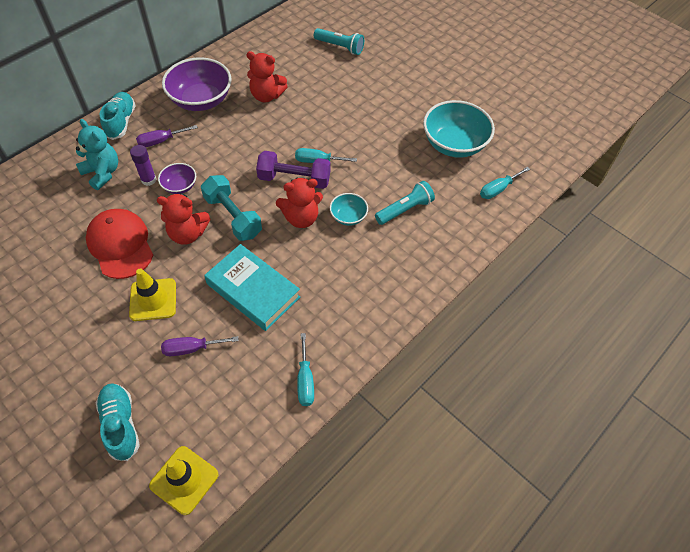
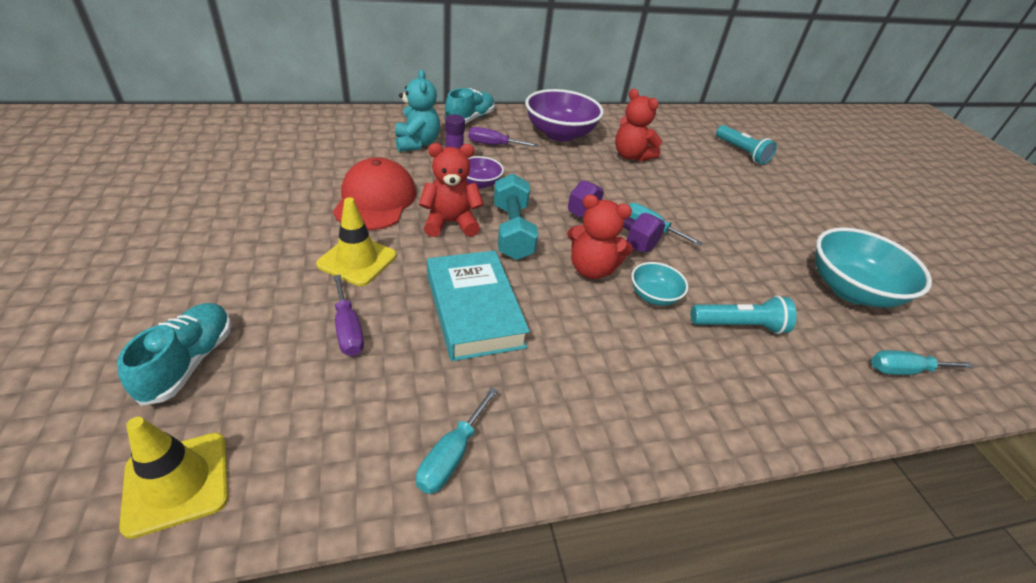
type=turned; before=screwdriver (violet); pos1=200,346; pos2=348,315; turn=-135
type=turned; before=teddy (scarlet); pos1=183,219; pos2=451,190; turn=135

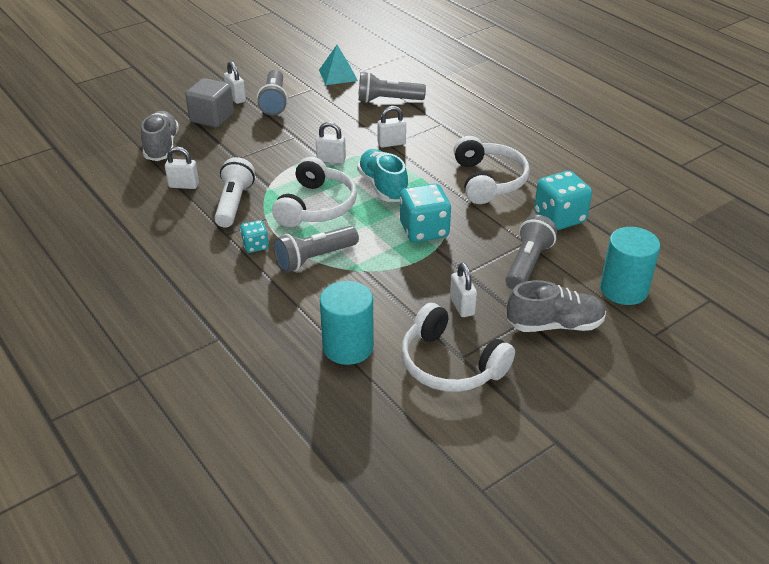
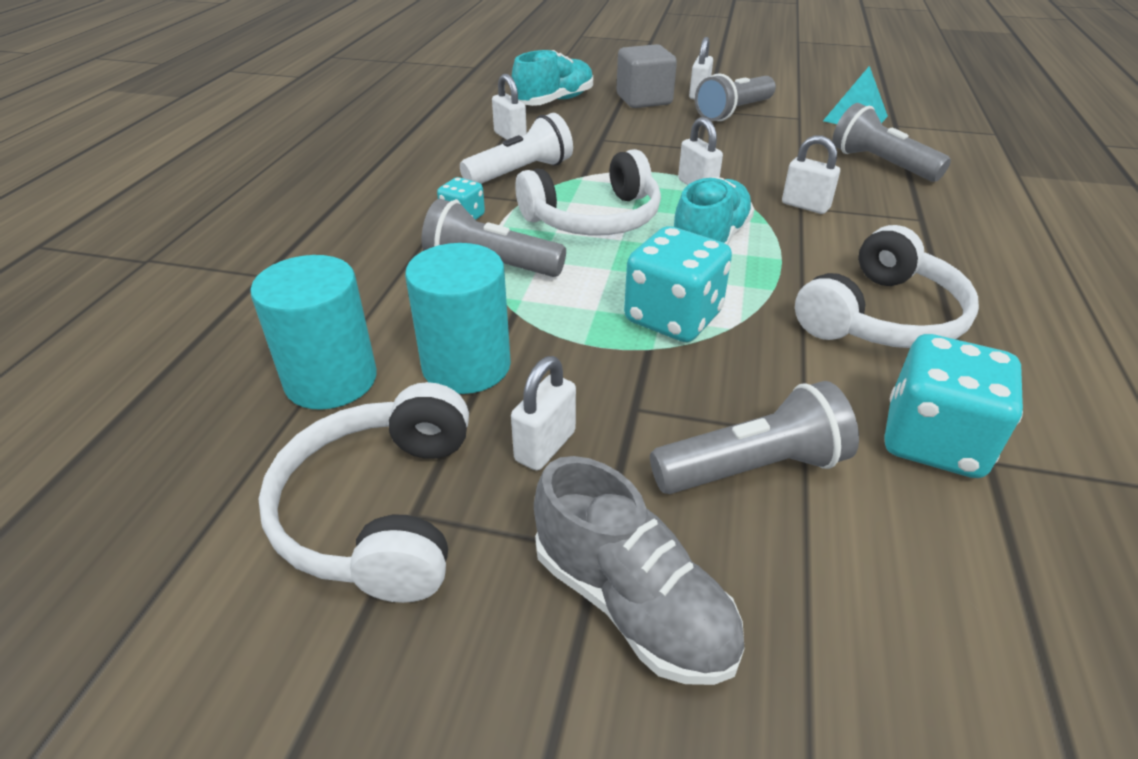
type=moved; before=cylinder (aqua); pos1=630,266; pos2=458,318
type=recoloured; before=sneaker (ash-grey); after=sneaker (aqua); pos1=160,136; pos2=552,78

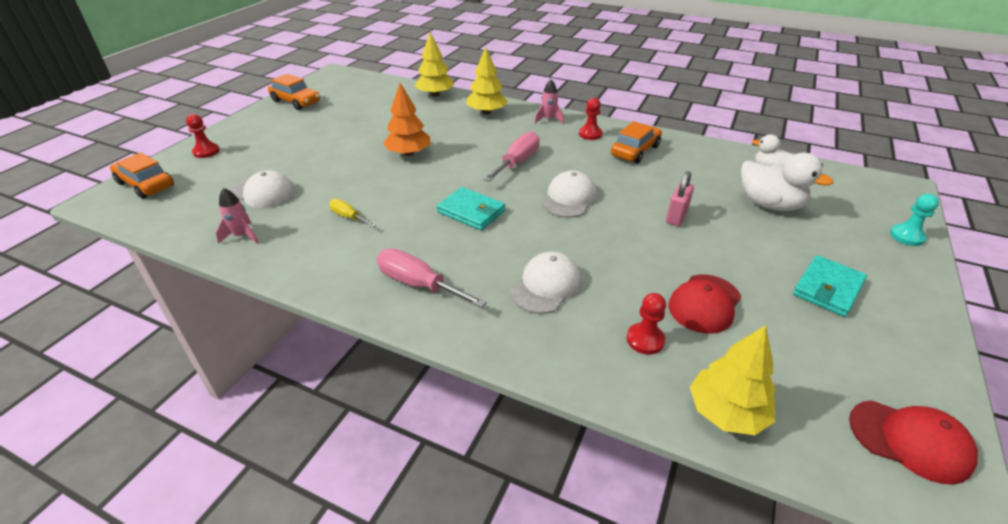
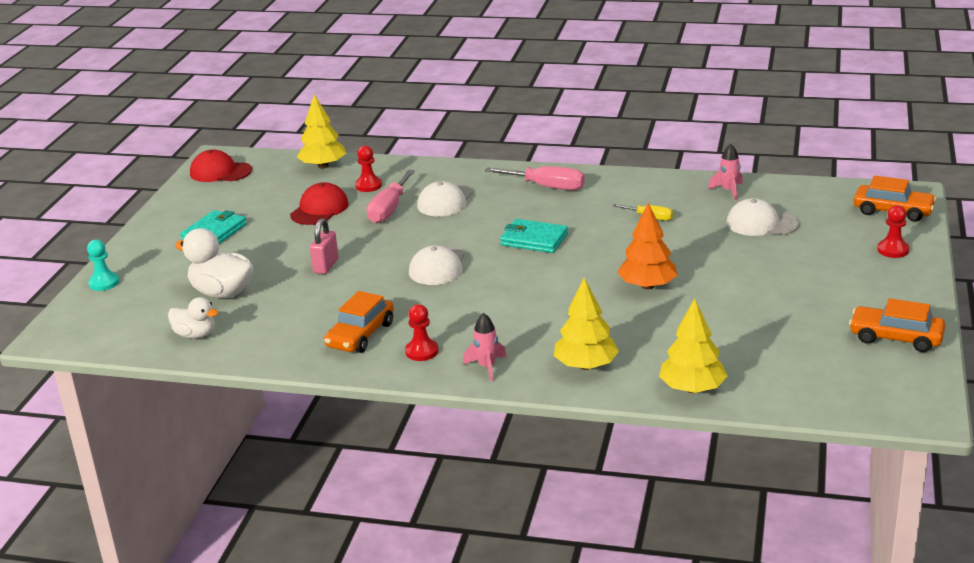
type=moved; before=screwdriver (rose-pink); pos1=512,157; pos2=391,196

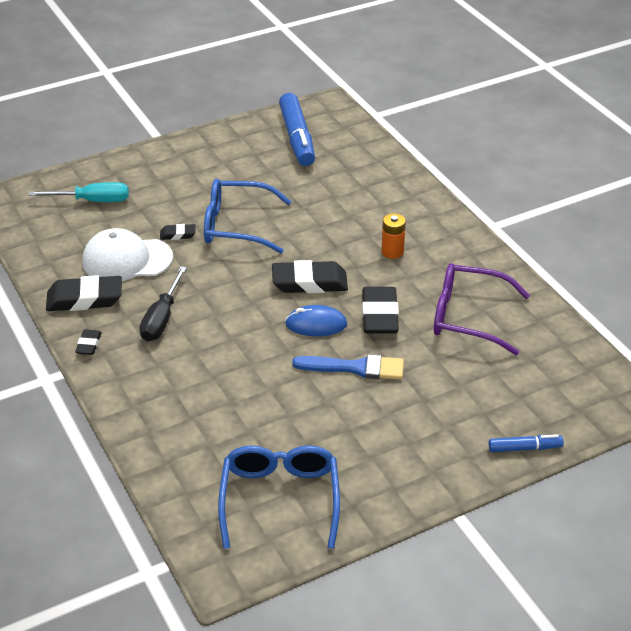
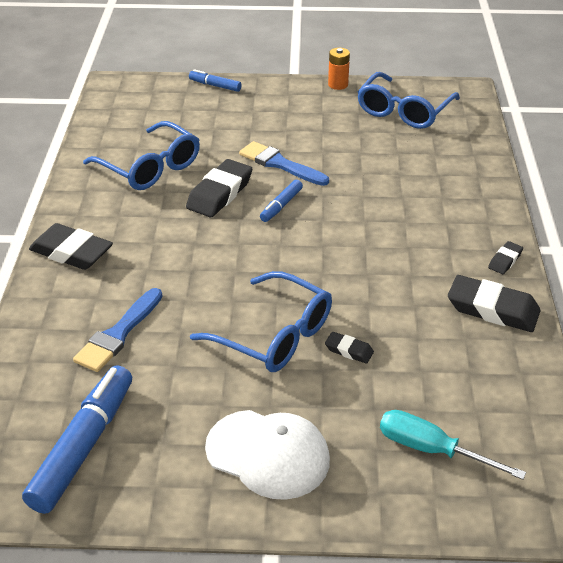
type=moved; before=pencil eraser (black); pos1=310,276; pos2=71,246
type=added; after=brush (blue); pos2=117,330
type=recoloured; before=eyeglasses (violet); after=eyeglasses (blue); pos1=482,309; pos2=141,155
type=moved; before=peaked cap (white); pos1=127,254; pos2=267,455
type=replaced; before=mouse (blue); after=marker pen (blue); pos1=316,320; pos2=281,201
type=moved; before=AA battery (orange-coloured); pos1=393,236; pos2=339,69
type=removed; before=screwdriver (black); pos1=163,303

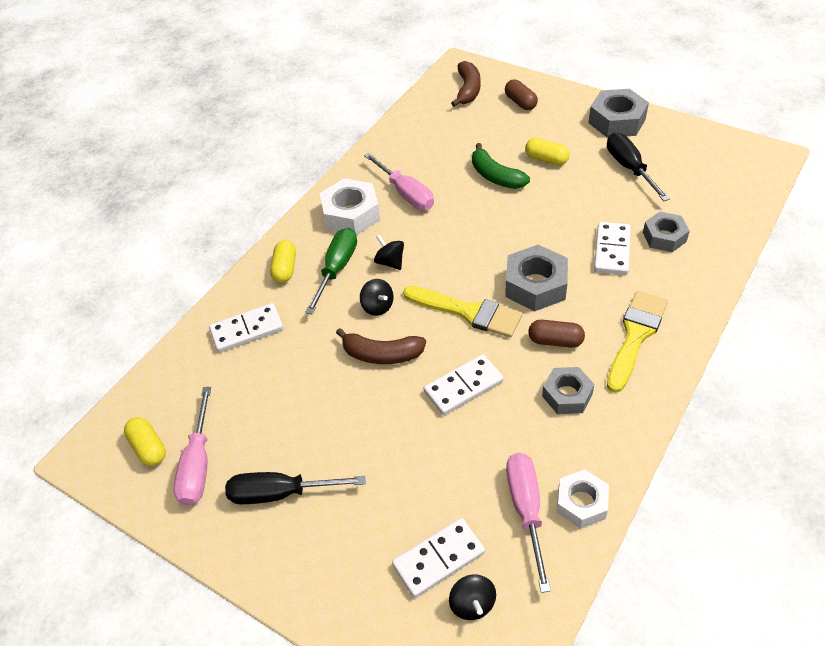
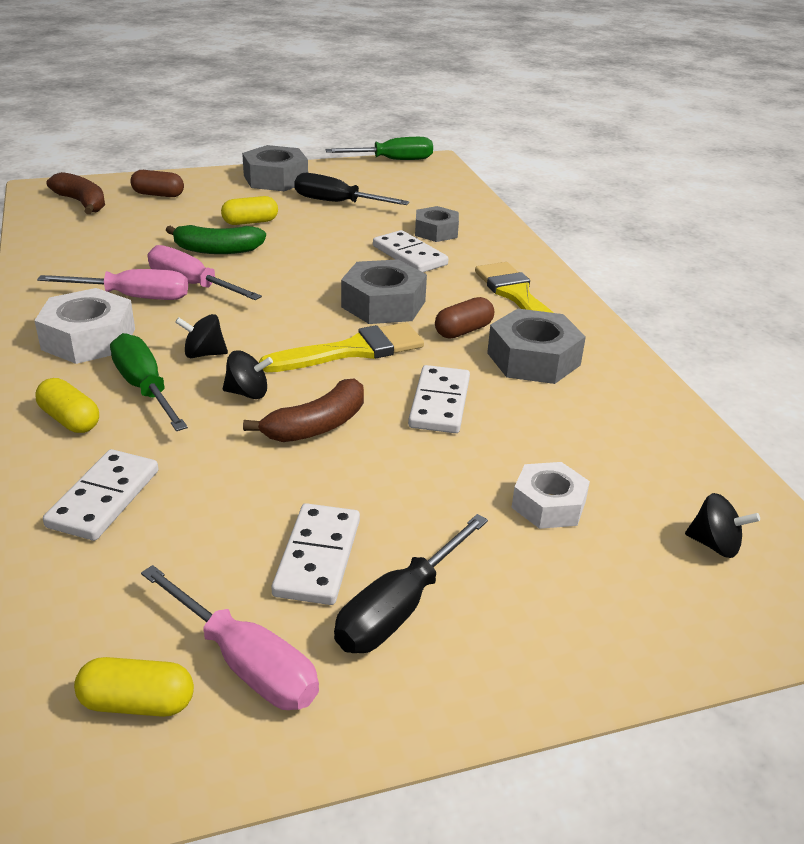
type=moved; before=screwdriver (rose-pink); pos1=528,523; pos2=205,272
type=moved; before=domino piece (white); pos1=438,558; pos2=315,554
type=added; after=screwdriver (emerald); pos2=379,148
type=resized; before=hex nut (ash-grey); pos1=568,390; pos2=536,346; scale=1.51
type=moved; before=hex nut (white); pos1=583,499; pos2=550,495

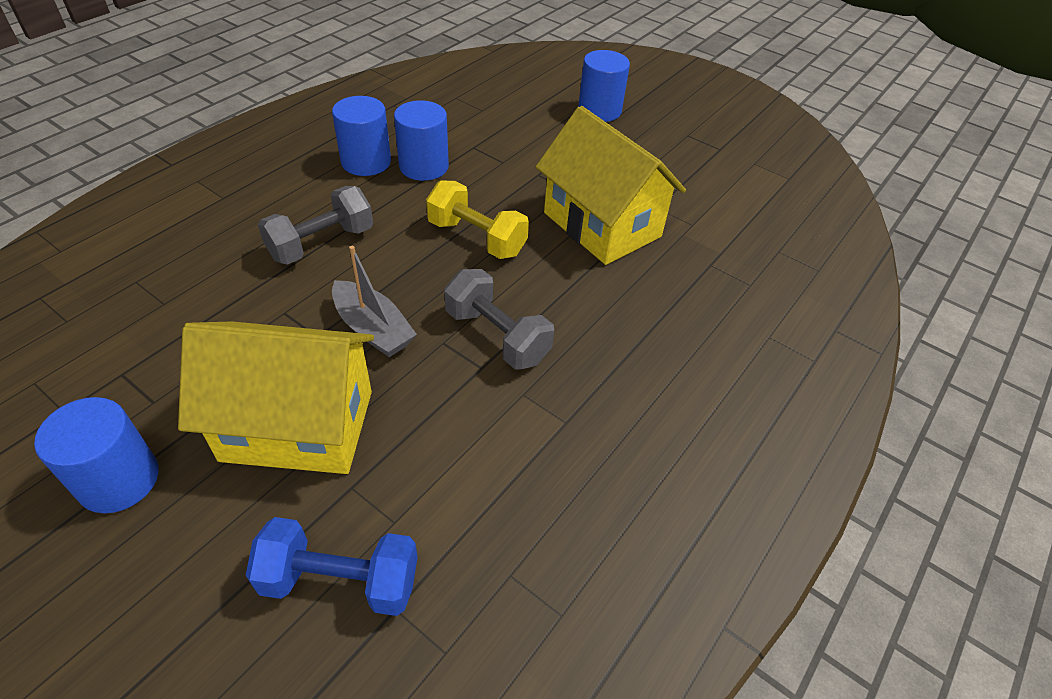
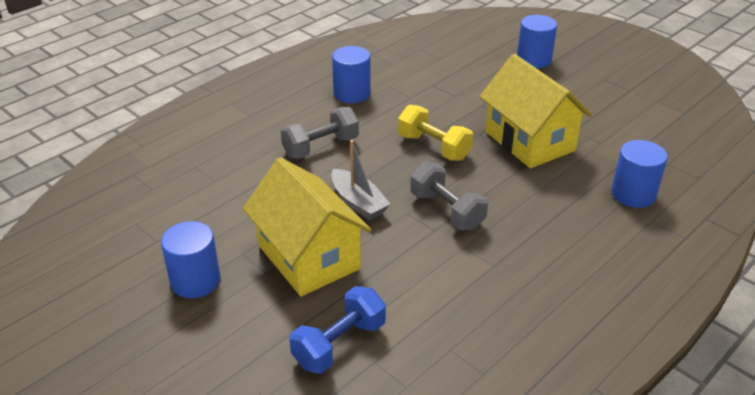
type=turned; before=house (yellow); pos1=276,397; pos2=307,226; turn=45
type=turned; before=hand weight (blue); pos1=332,566; pos2=337,330; turn=-60
type=moved; before=cylinder (blue); pos1=421,140; pos2=639,174

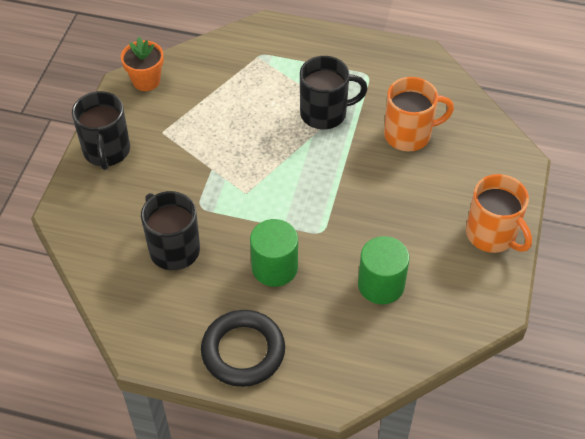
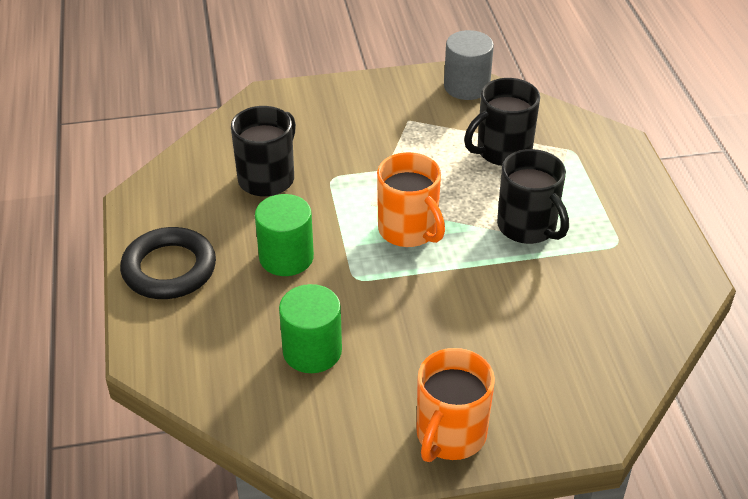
type=moved; before=coffee mug (orange-coloured); pos1=419,114; pos2=411,199
type=replaced; before=flower pot (orange-coloured); after=cylinder (ash-grey); pos1=142,64; pos2=469,65
type=moved; before=coffee mug (black); pos1=101,130; pos2=502,122

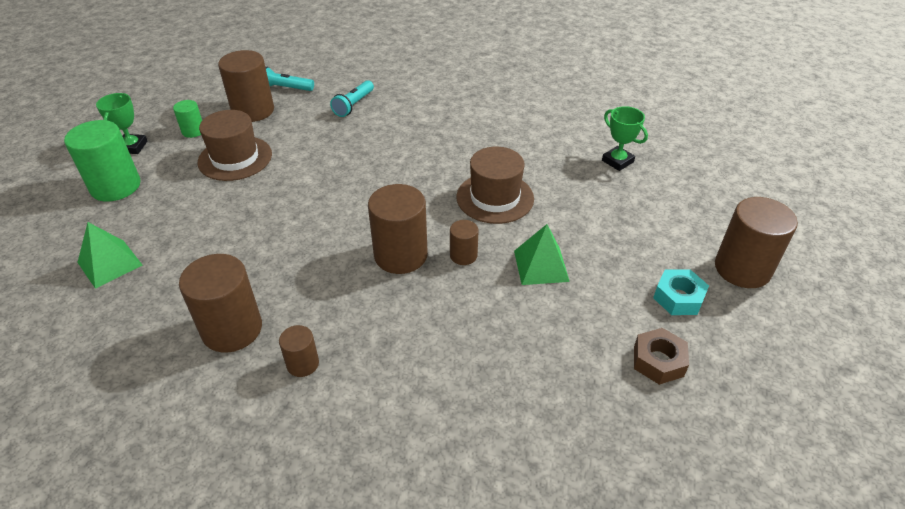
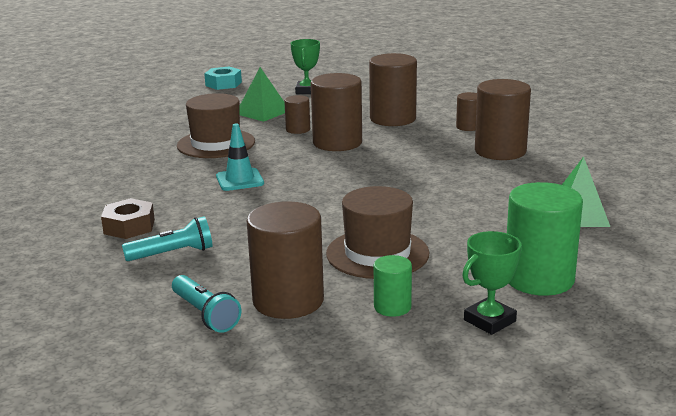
type=moved; before=hex nut (russet); pos1=661,356; pos2=128,218
type=added; after=traffic cone (aqua); pos2=240,157
type=moved; before=trophy (emerald); pos1=625,138; pos2=305,66
type=moved; before=cylinder (russet); pos1=756,242; pos2=393,89

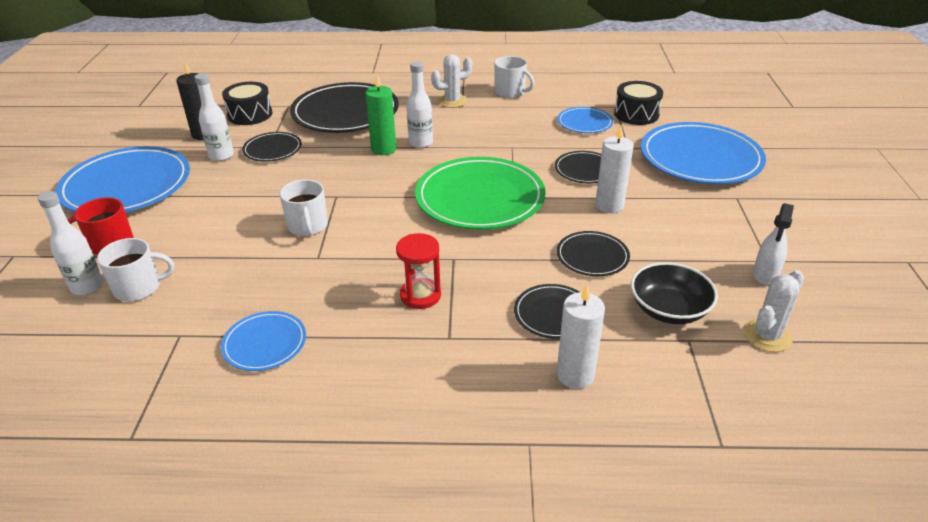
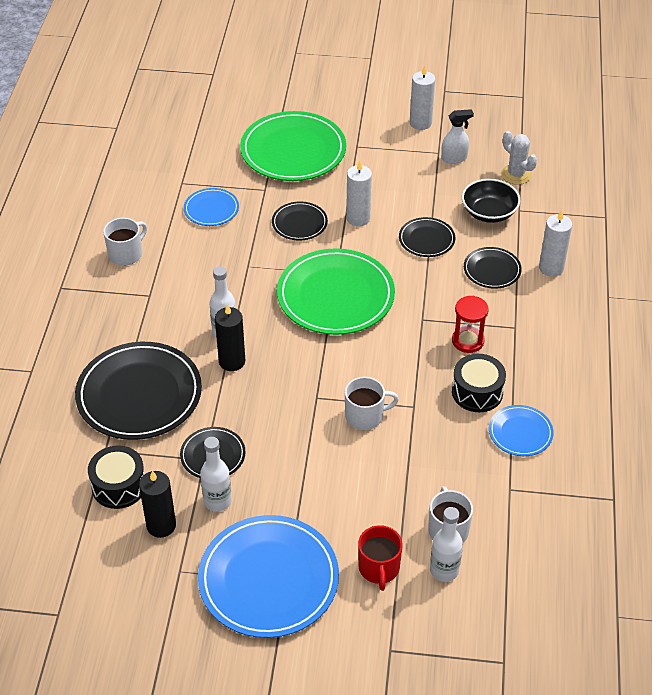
type=recoloured; before=wax candle (emerald); after=wax candle (black); pos1=380,115; pos2=230,337
type=recoloured; before=plate (blue); after=plate (emerald); pos1=703,153; pos2=293,146
type=added; after=wax candle (white); pos2=422,97
type=turned; before=spray bottle (white); pos1=773,244; pos2=457,136; turn=-45
type=moved; before=drum (black); pos1=638,103; pos2=479,383
type=removed; before=cactus (white); pos1=452,81

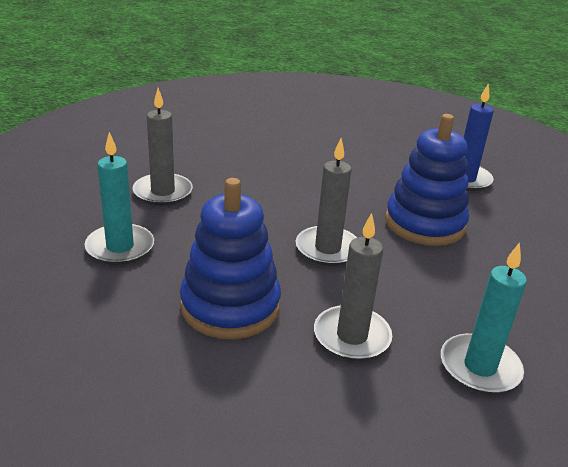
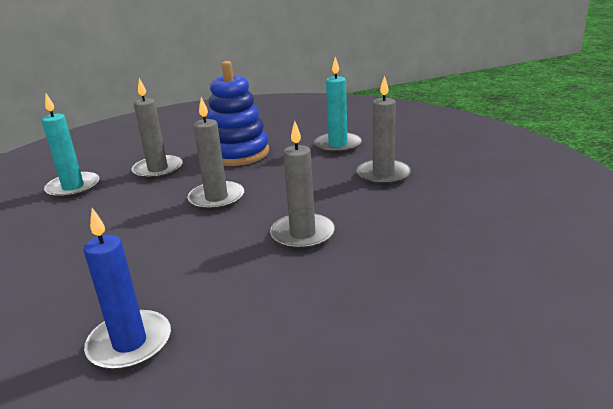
type=added; after=wax candle (ash-grey); pos2=302,185
type=removed; before=stacking rings (blue); pos1=427,180

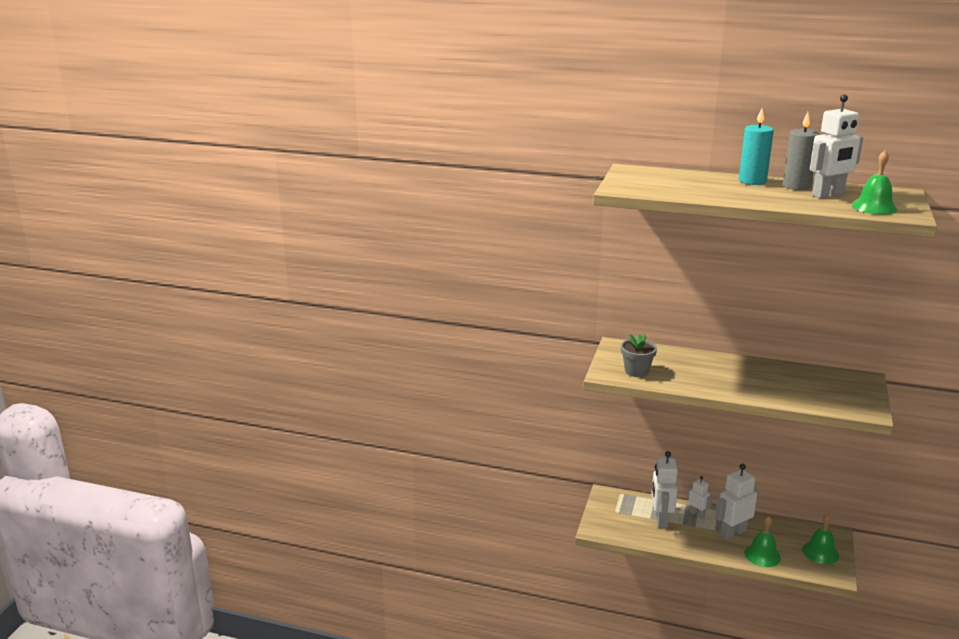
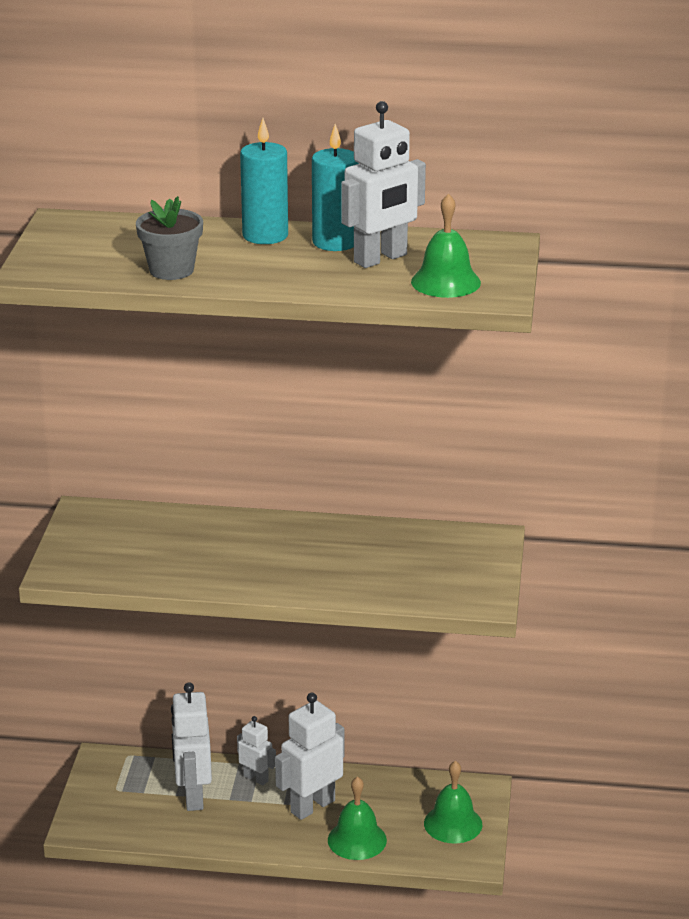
type=moved; before=flower pot (ash-grey); pos1=639,355; pos2=169,238
type=recoloured; before=wax candle (ash-grey); after=wax candle (aqua); pos1=801,151; pos2=335,187

